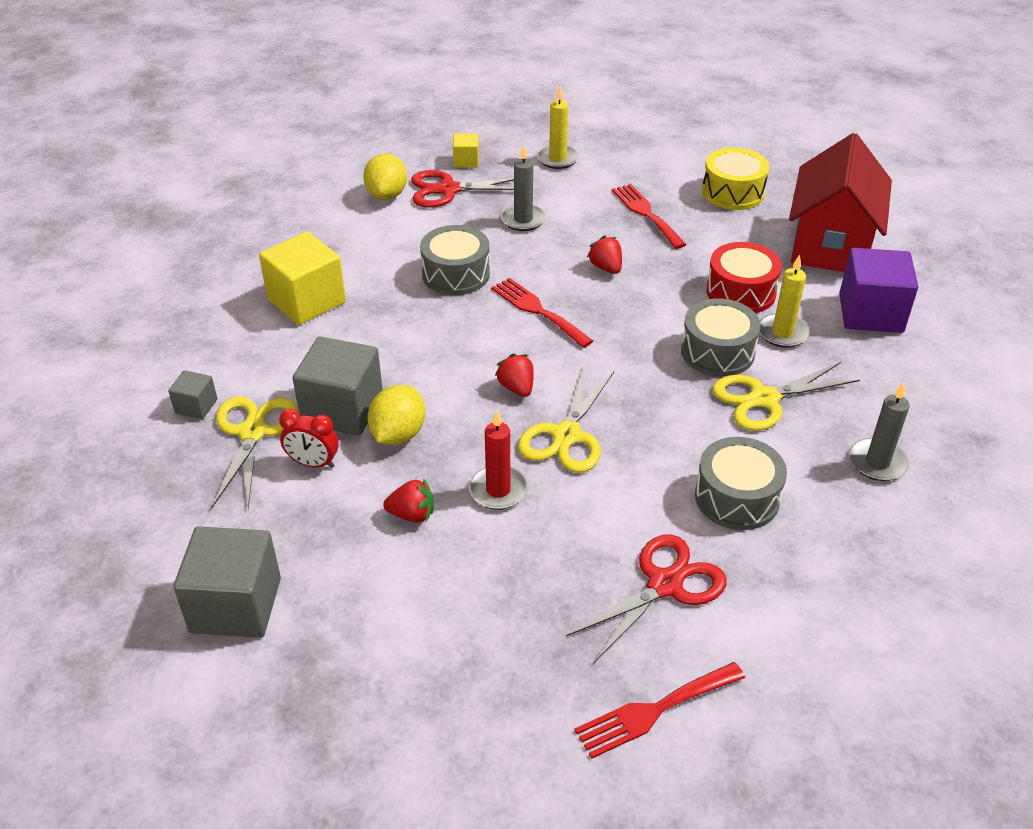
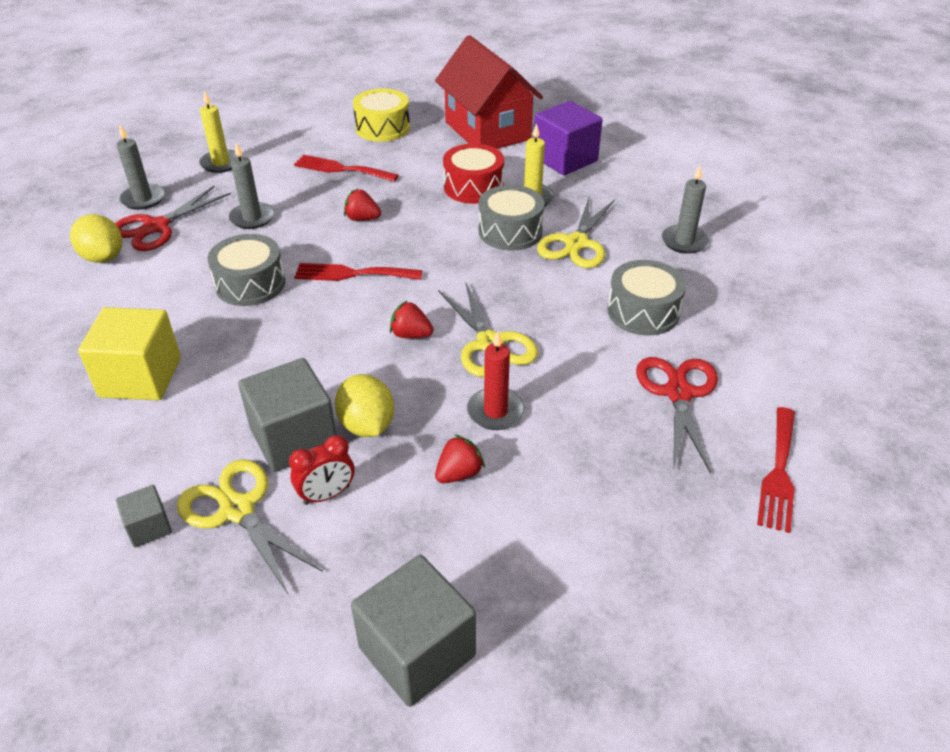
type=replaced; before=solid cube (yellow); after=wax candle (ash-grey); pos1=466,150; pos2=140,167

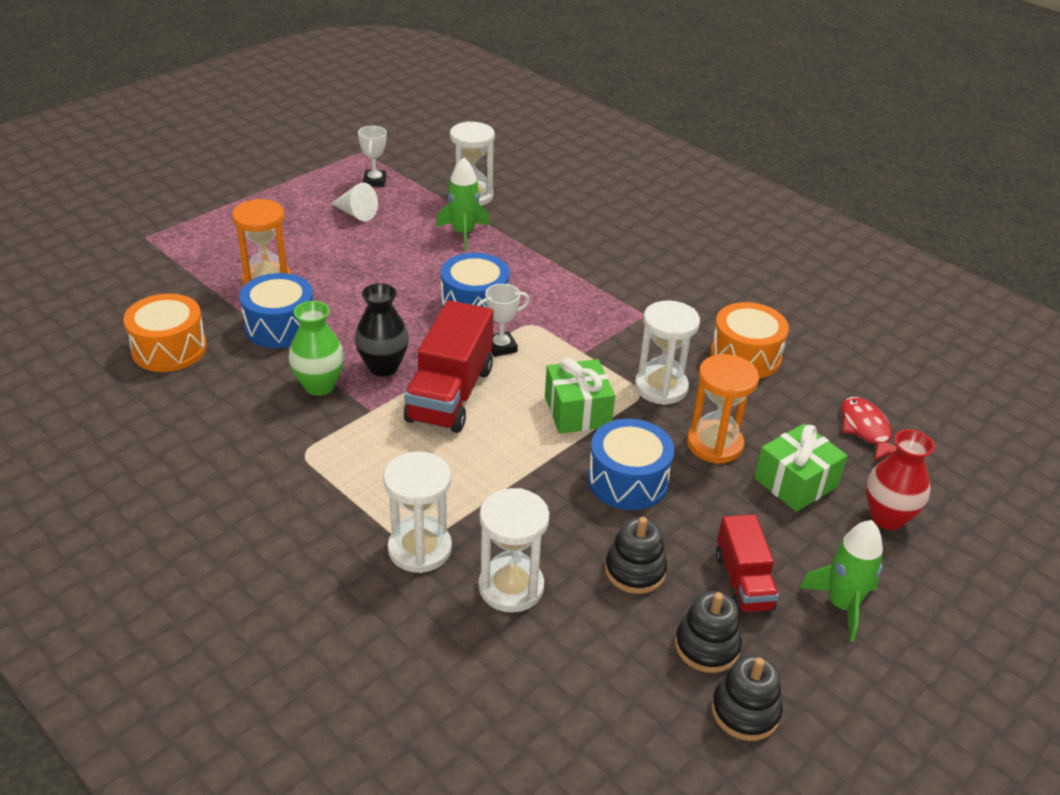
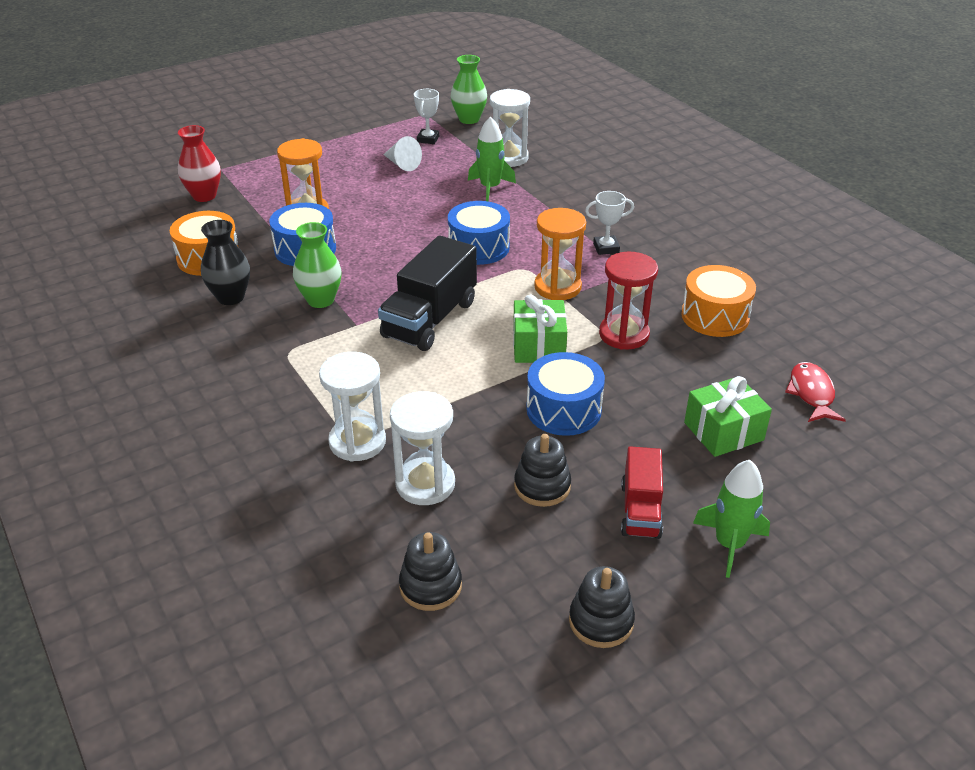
type=moved; before=tall vase (scarlet); pos1=900,479; pos2=199,163
type=moved; before=tall vase (black); pos1=382,330; pos2=225,262
type=recoloured; before=toy truck (scarlet); after=toy truck (black); pos1=448,366; pos2=427,293
type=moved; before=stacking rings (black); pos1=708,632; pos2=430,571
type=added; after=tall vase (emerald); pos2=469,89
type=moved; before=hourglass (orange-coloured); pos1=723,409; pos2=560,254
type=moved; before=trophy (white); pos1=503,320; pos2=609,223
type=recoloured; before=hourglass (white); after=hourglass (scarlet); pos1=667,352; pos2=628,301

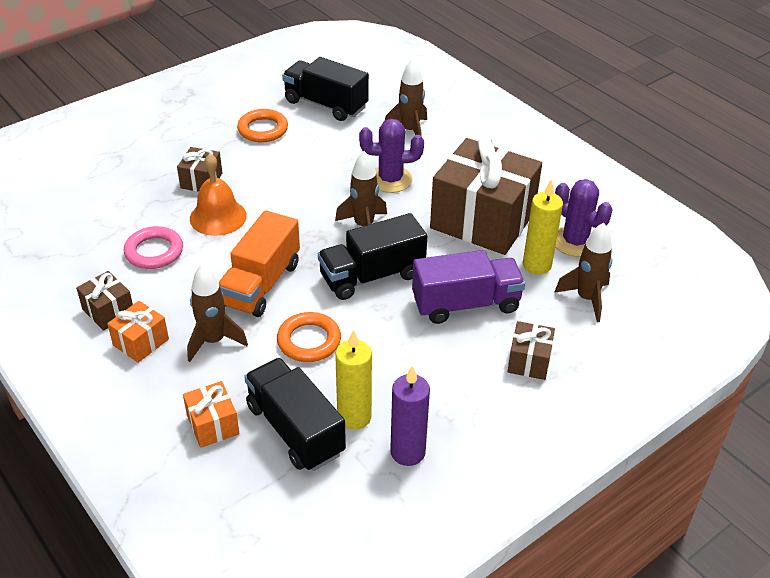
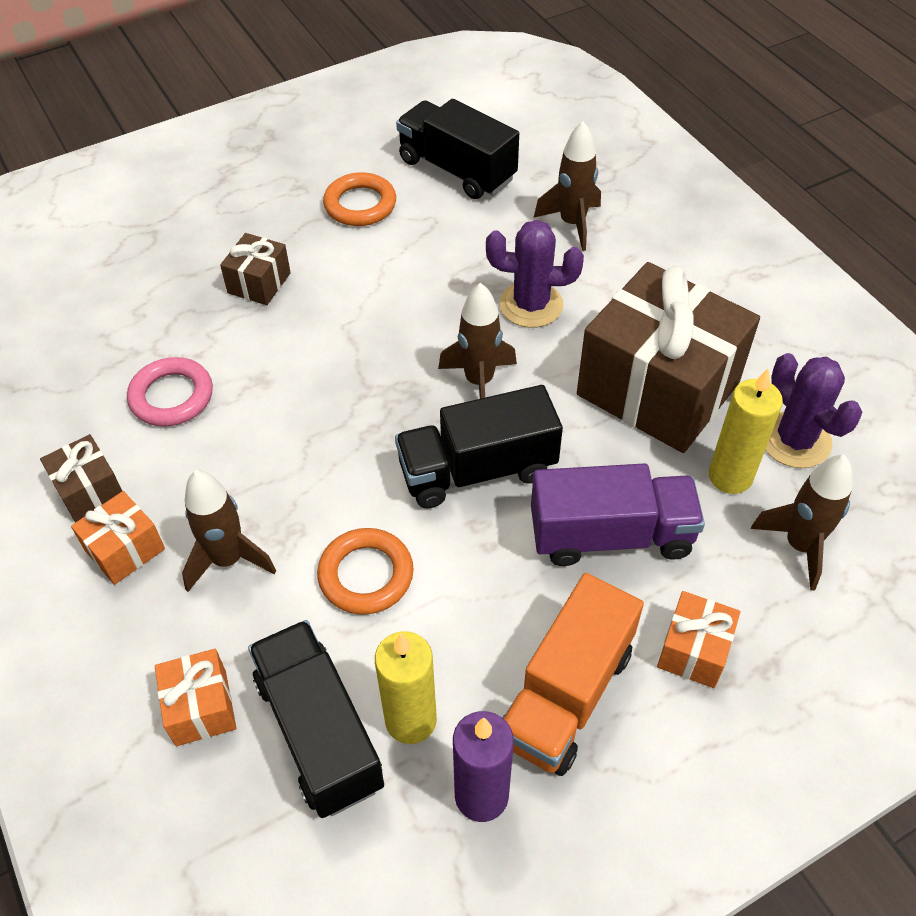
type=moved; before=toy truck (orange-coloured); pos1=259,263; pos2=573,674
type=recoloured; before=present (russet); after=present (orange-coloured); pos1=531,350; pos2=698,639
type=removed; before=bell (orange-coloured); pos1=218,194

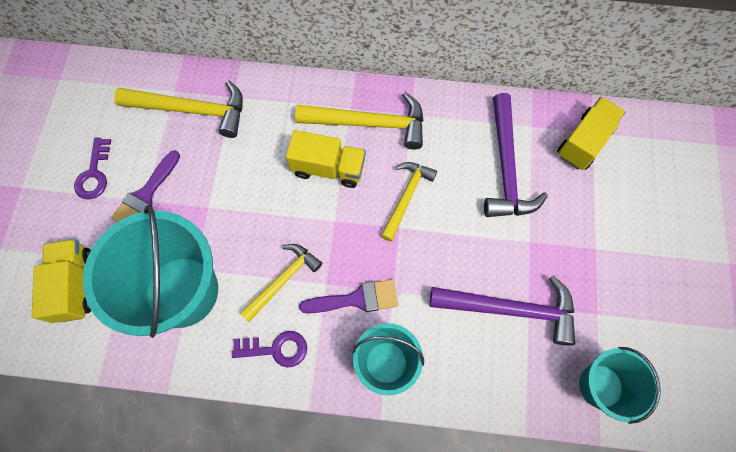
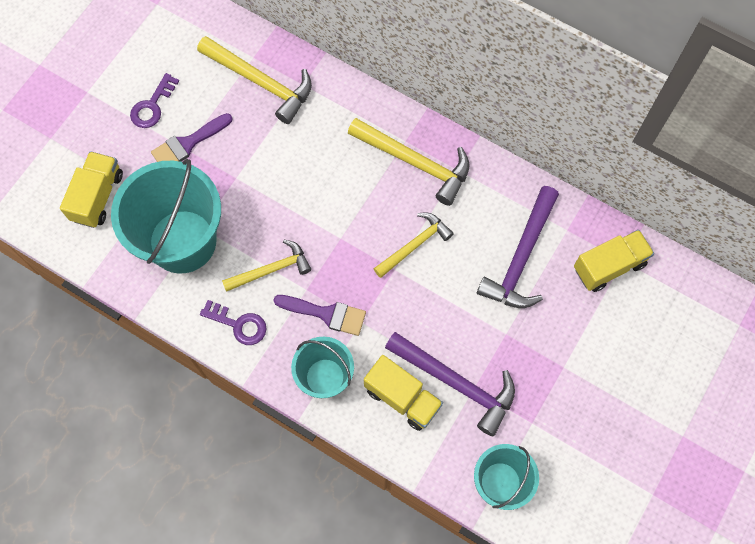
type=moved; before=toy truck (yellow); pos1=326,159; pos2=403,393

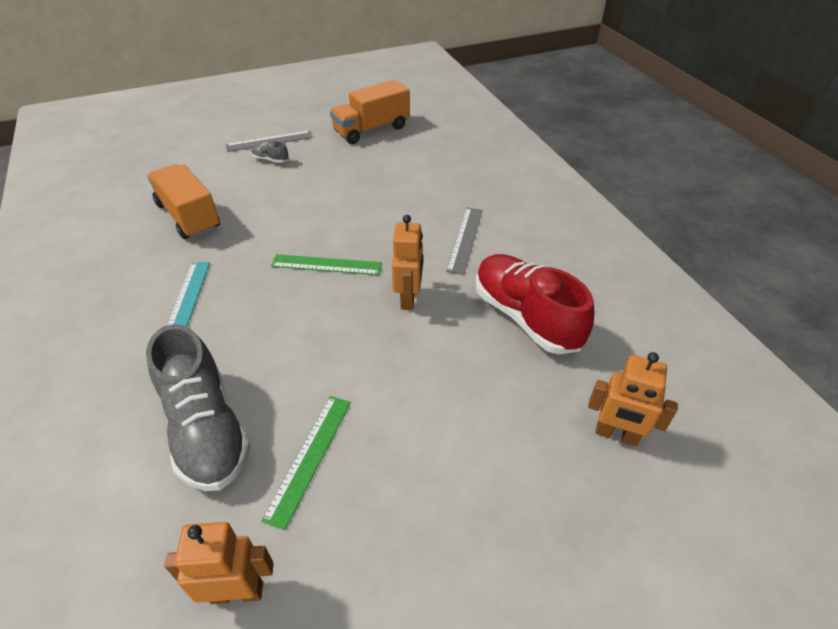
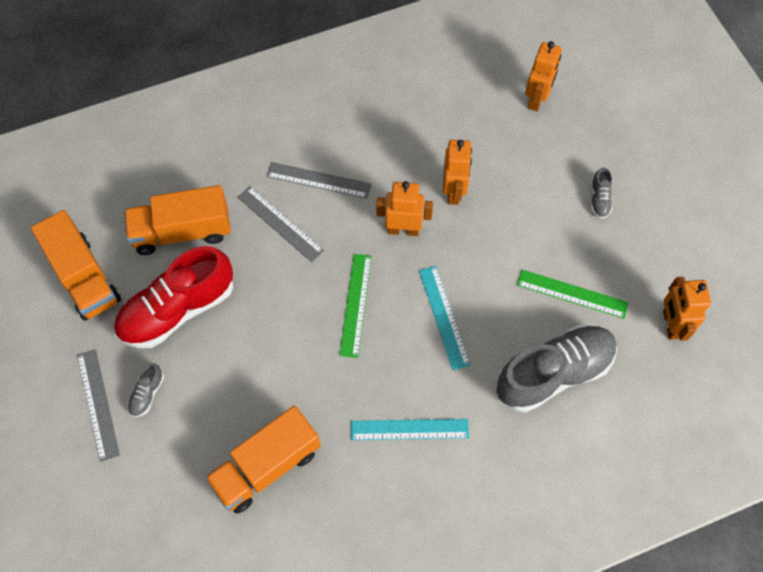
type=moved; before=sneaker (scarlet); pos1=534,304; pos2=173,297
type=added; after=toy truck (orange-coloured); pos2=177,220
type=added; after=ruler (ash-grey); pos2=280,224
type=added; after=ruler (aqua); pos2=445,318
type=added; after=robot (orange-coloured); pos2=457,172
type=added; after=sneaker (ash-grey); pos2=601,193

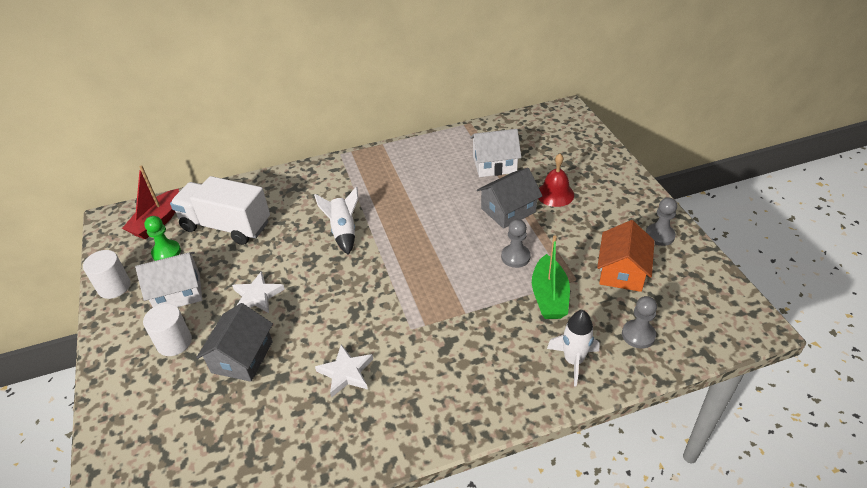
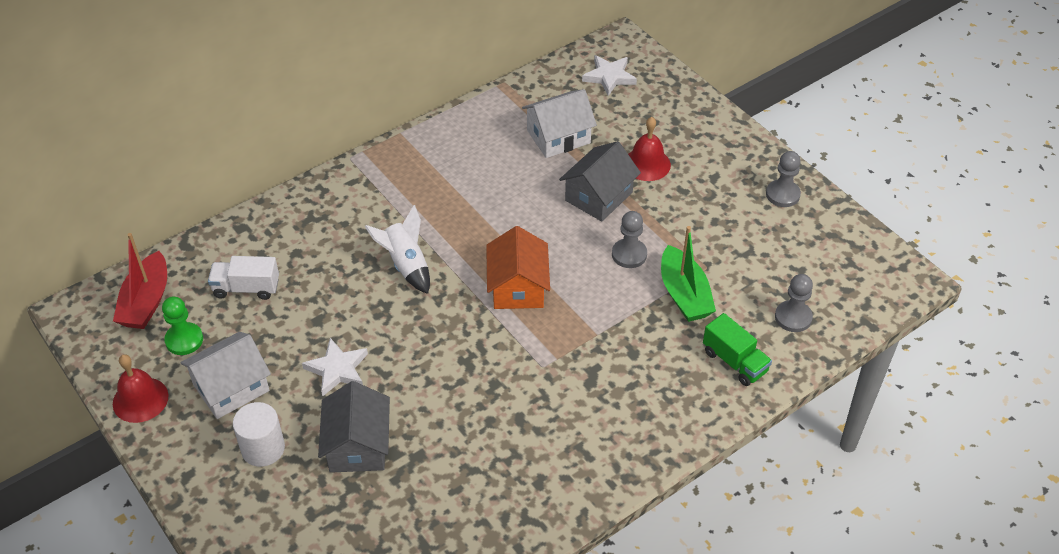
type=replaced; before=cylinder (white); after=bell (scarlet); pos1=107,274; pos2=140,388
type=resized; before=toy truck (white); pos1=220,210; pos2=243,278; scale=0.55
type=moved; before=house (orange-coloured); pos1=626,256; pos2=518,267
type=moved; before=star (white); pos1=344,371; pos2=609,75
type=replaced; before=spaceship (white); after=toy truck (emerald); pos1=573,348; pos2=737,349

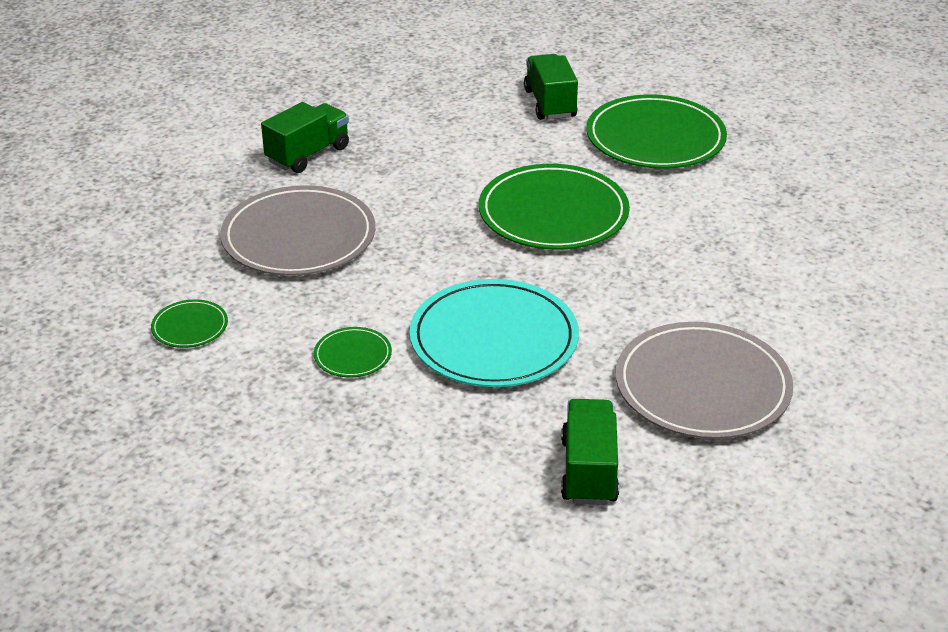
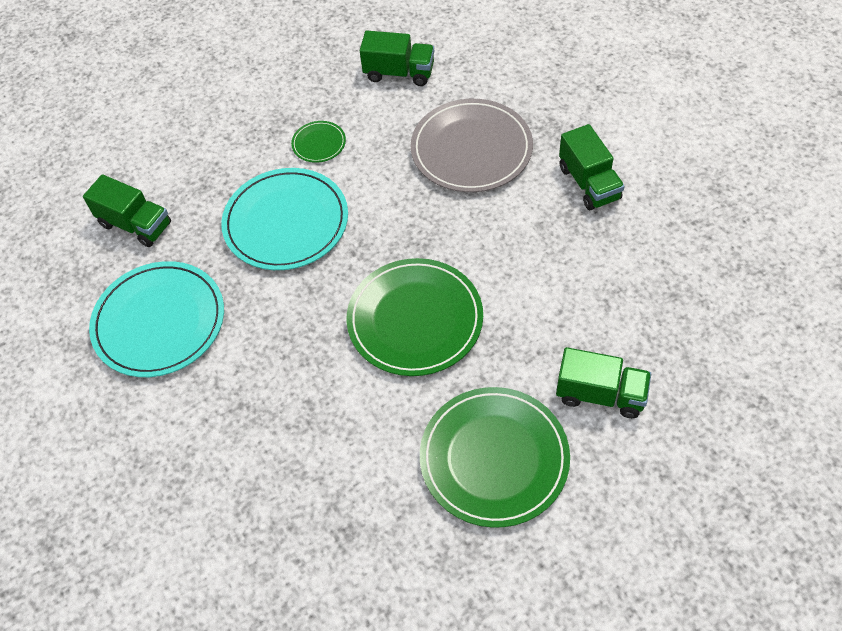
type=recoloured; before=plate (ash-grey); after=plate (aqua); pos1=704,380; pos2=156,319
type=replaced; before=plate (emerald); after=toy truck (emerald); pos1=189,324; pos2=397,58

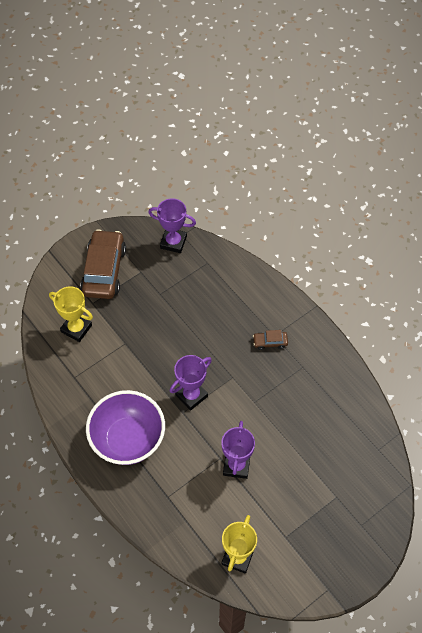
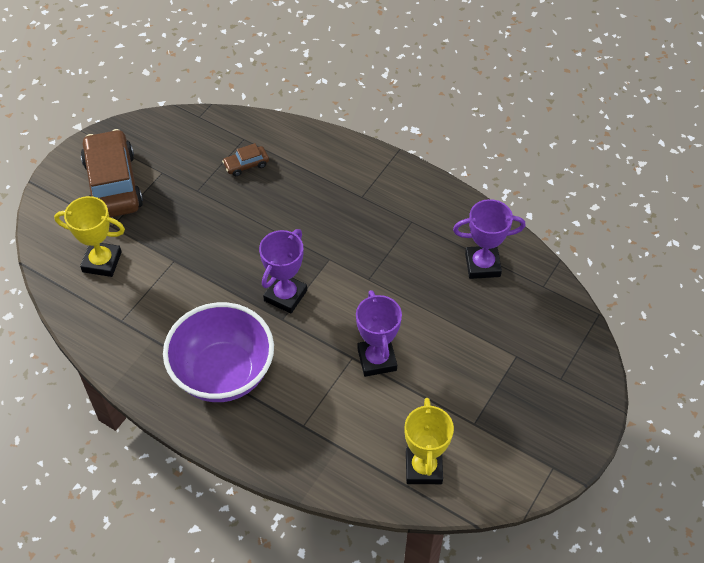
type=moved; before=car (russet); pos1=270,340; pos2=245,159
type=moved; before=trophy (violet); pos1=172,225; pos2=489,239

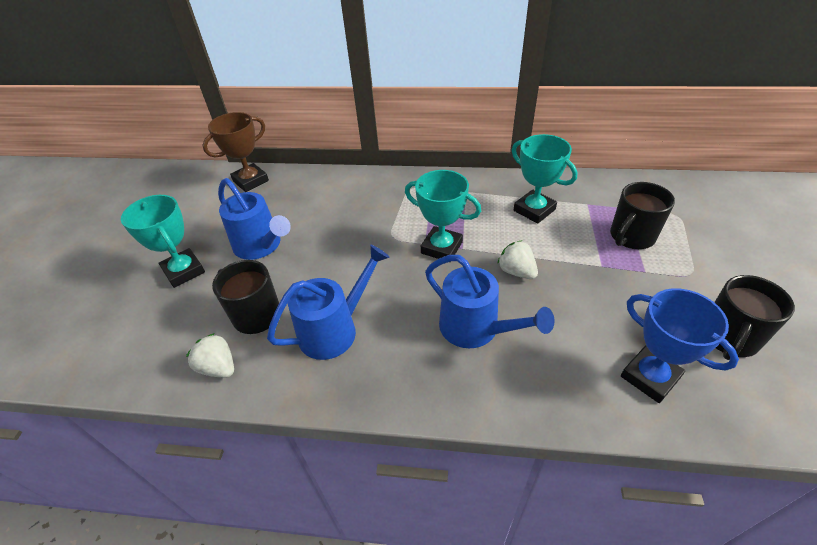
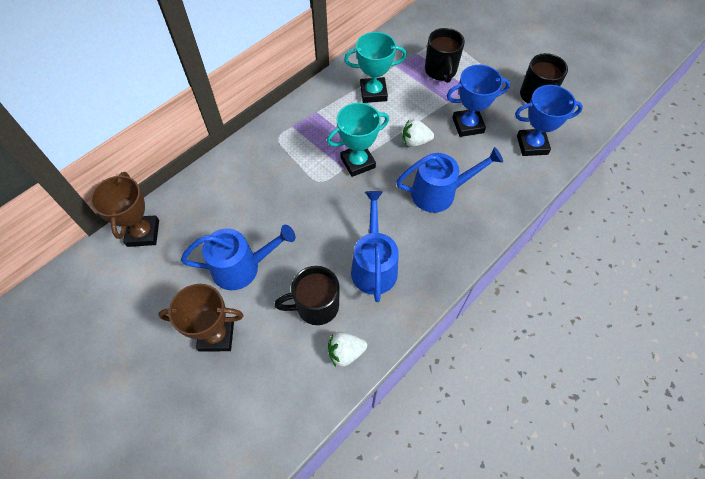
type=recoloured; before=trophy (aqua); after=trophy (russet); pos1=163,241; pos2=201,318
type=added; after=trophy (blue); pos2=478,101

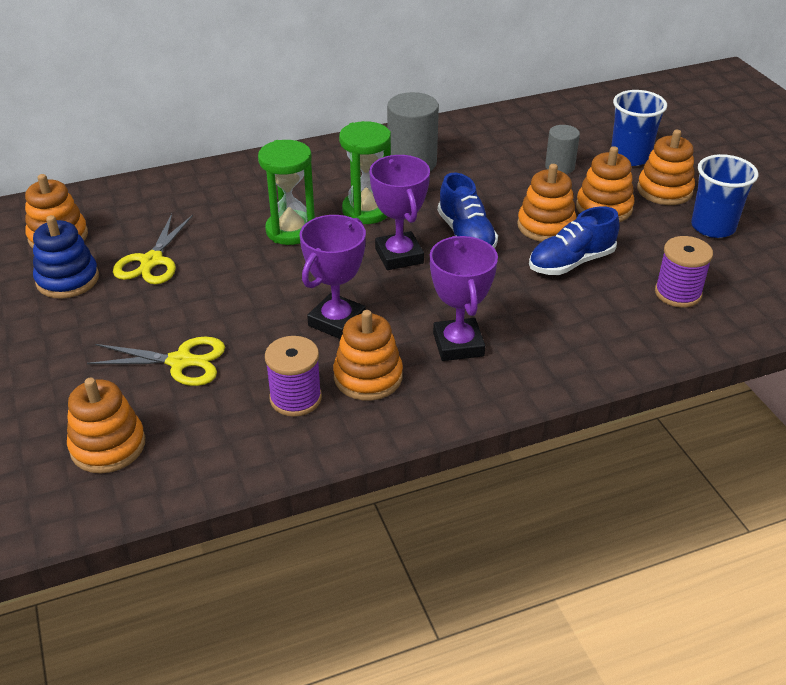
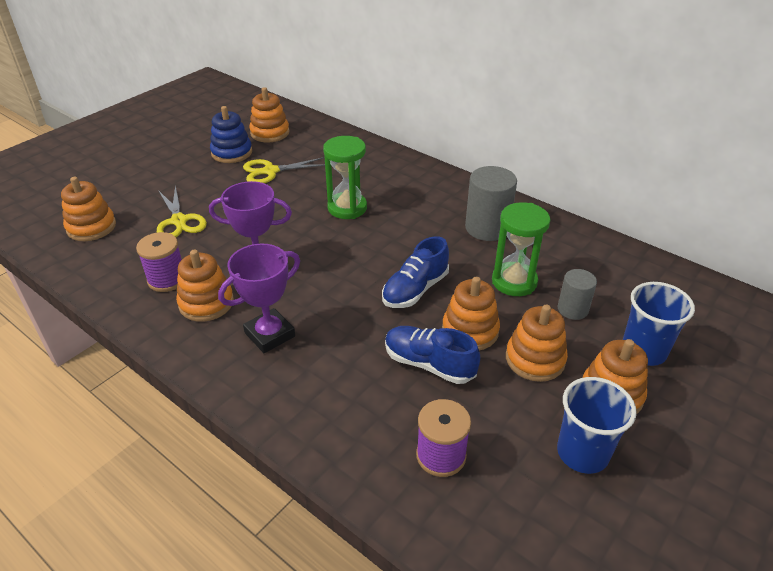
type=moved; before=hourglass (emerald); pos1=365,172; pos2=521,249
type=removed; before=trophy (violet); pos1=399,212

